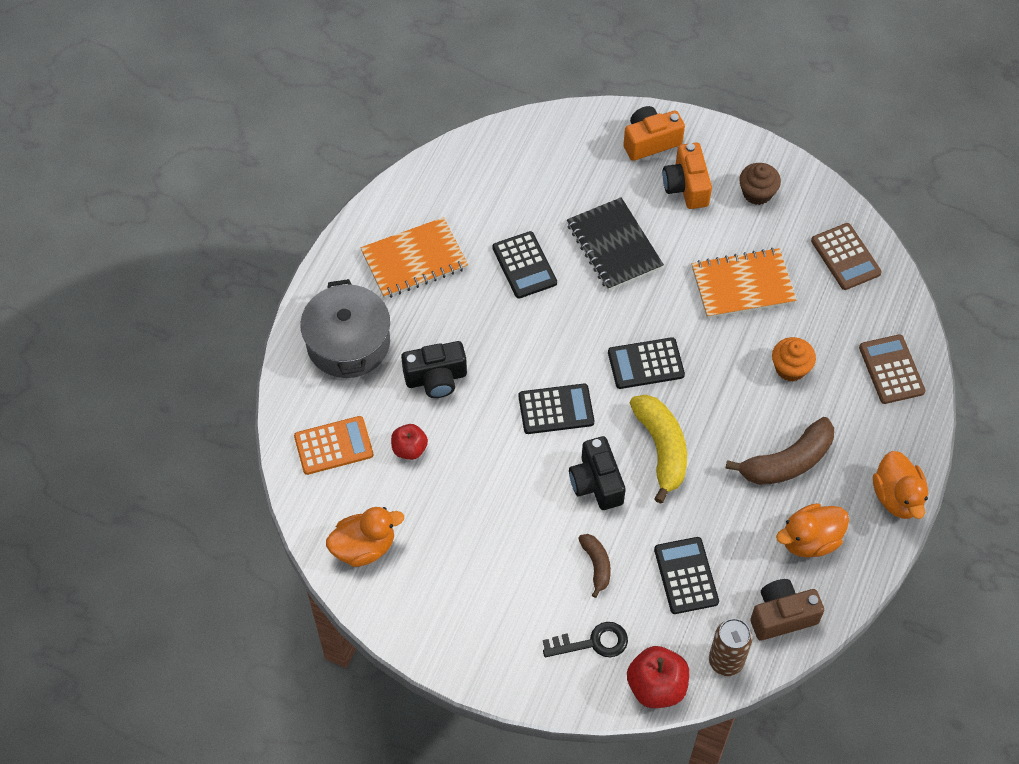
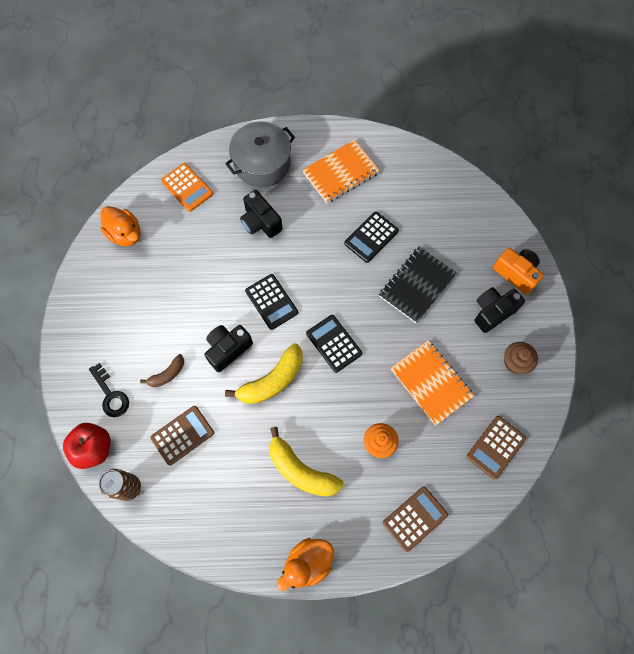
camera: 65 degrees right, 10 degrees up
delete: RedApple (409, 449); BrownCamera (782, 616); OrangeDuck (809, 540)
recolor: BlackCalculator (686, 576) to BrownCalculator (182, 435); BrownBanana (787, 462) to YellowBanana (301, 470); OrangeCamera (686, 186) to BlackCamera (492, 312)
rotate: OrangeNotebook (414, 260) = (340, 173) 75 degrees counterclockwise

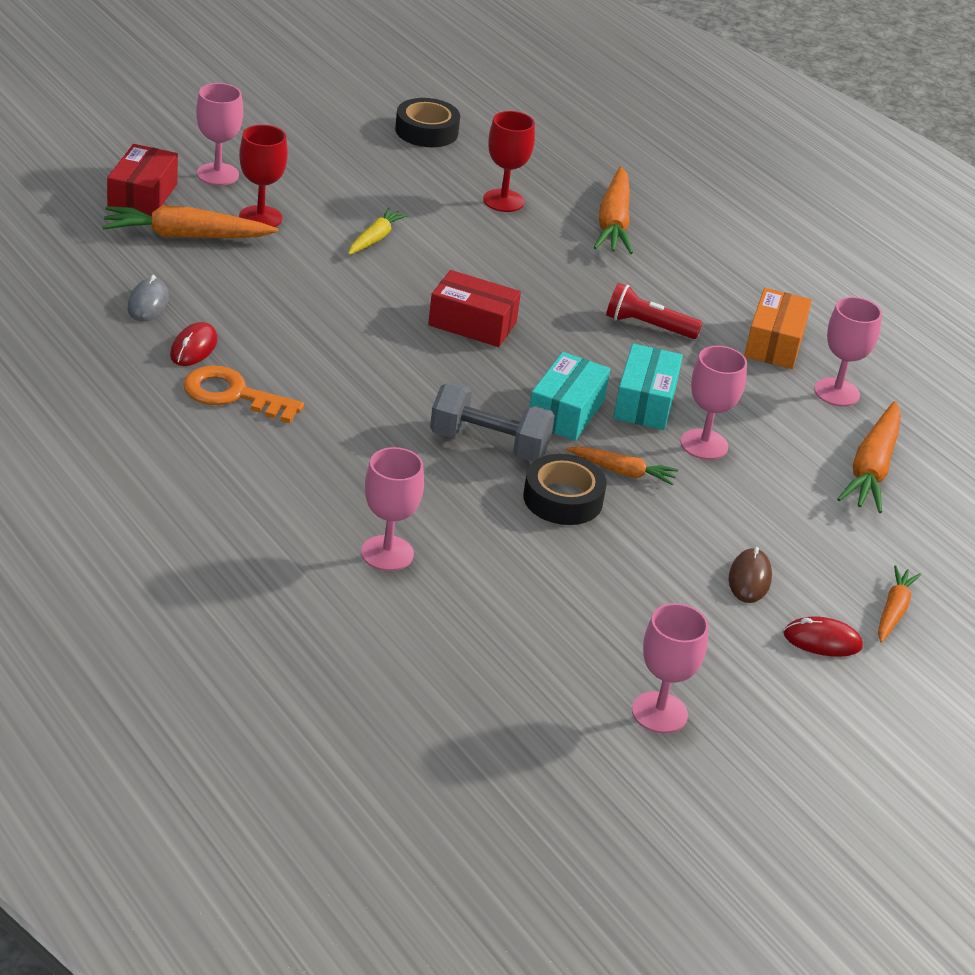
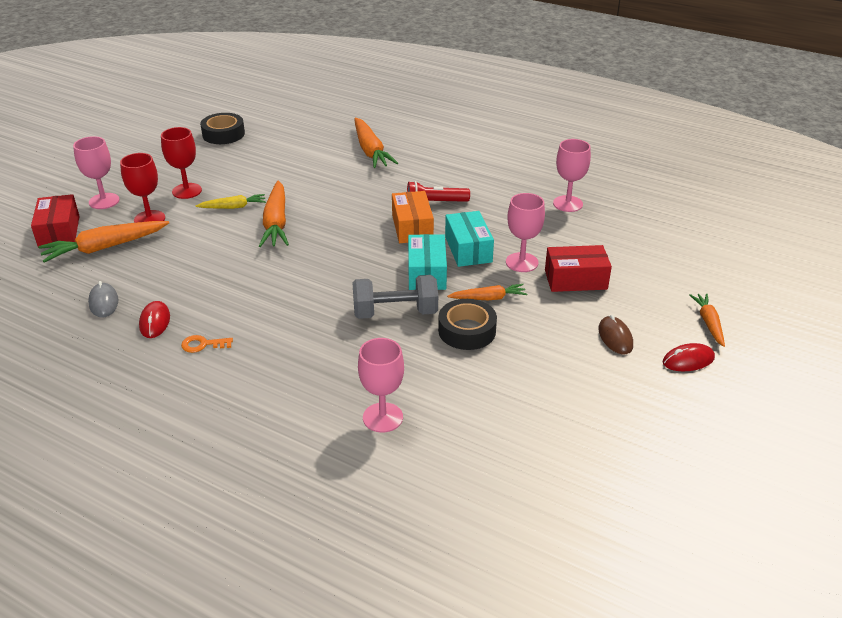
camera: 20 degrees left, 0 degrees up
delete: PinkGoblet (659, 713)
move: RedGoblet (503, 201) to (187, 191); OrangeCarrot (872, 468) to (276, 223); OrangeBox (774, 343) to (412, 227); RedBox (472, 324) to (575, 279)
rotate: YellowCarrot (375, 238) = (233, 207) 75 degrees clockwise
resize: OrangeKey (233, 395) = (203, 344) x0.54

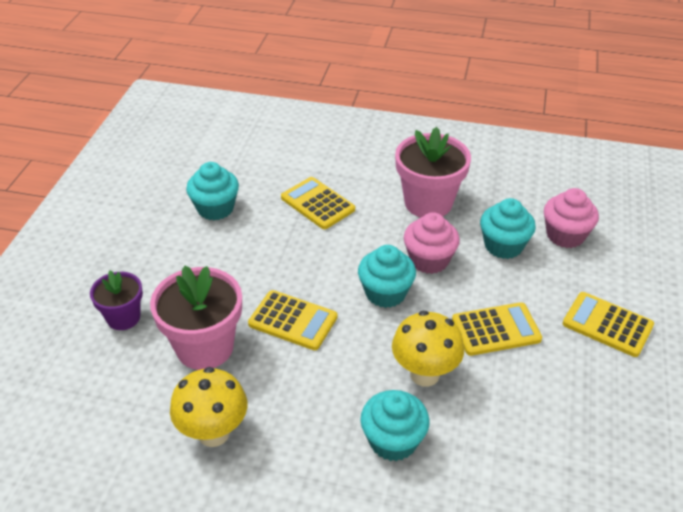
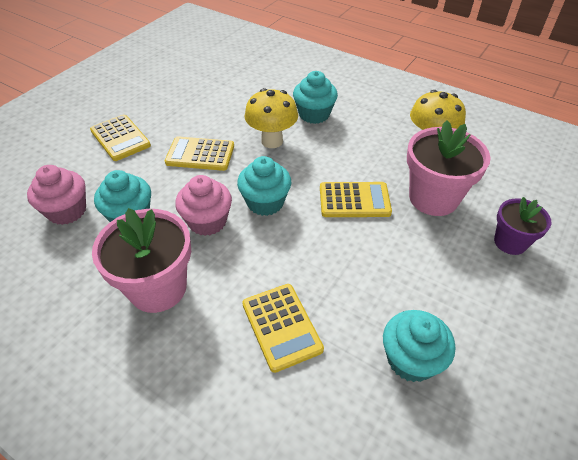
camera: 160 degrees left, 5 degrees up
rotate: YellowCalculator (293, 320) = (354, 200) 135 degrees clockwise

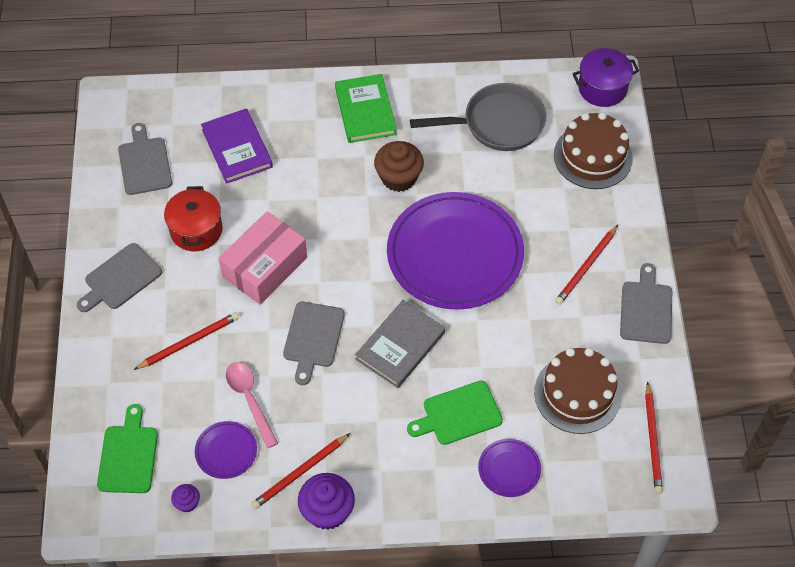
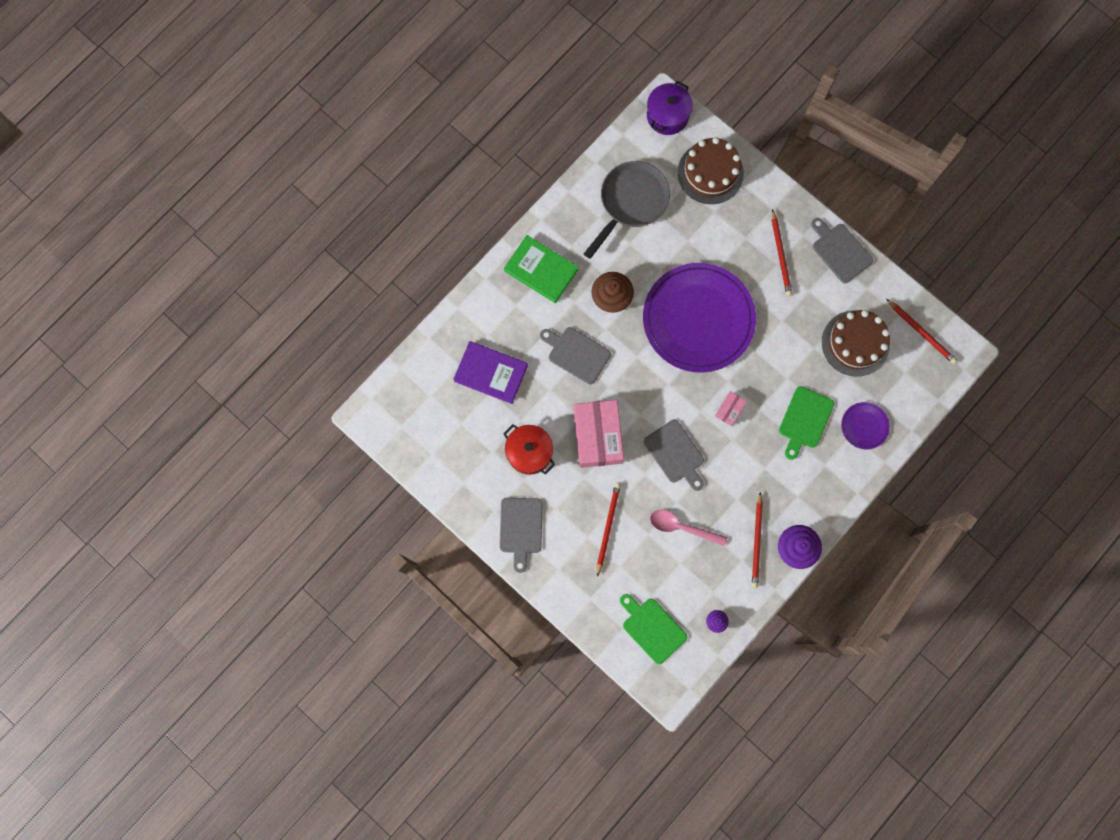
camera: 45 degrees left, 20 degrees up
delete: PurplePlate (226, 451)
move: GreyCuttingBoard (144, 163) to (576, 354)
replace: GreyBook (400, 346) to PinkBox (729, 409)

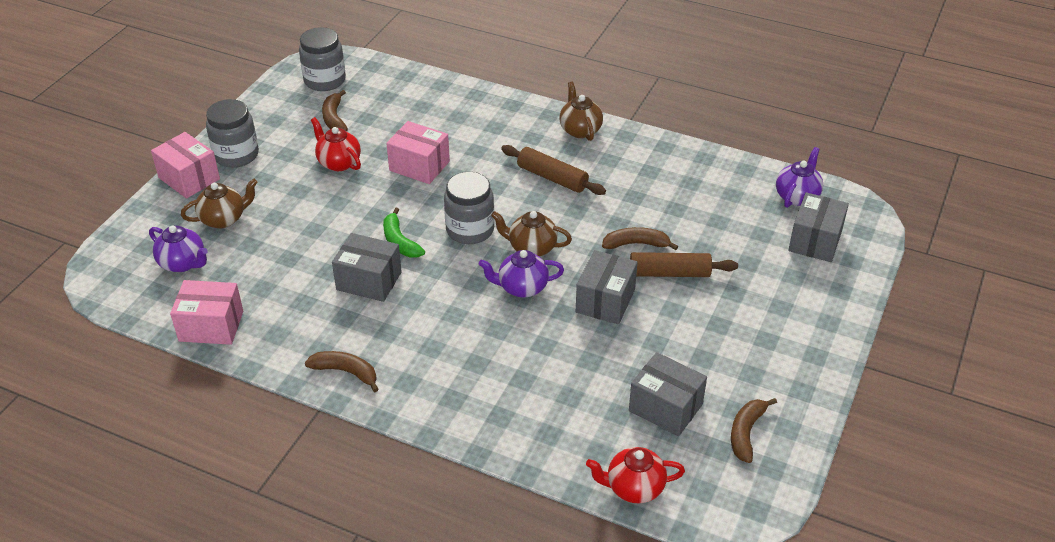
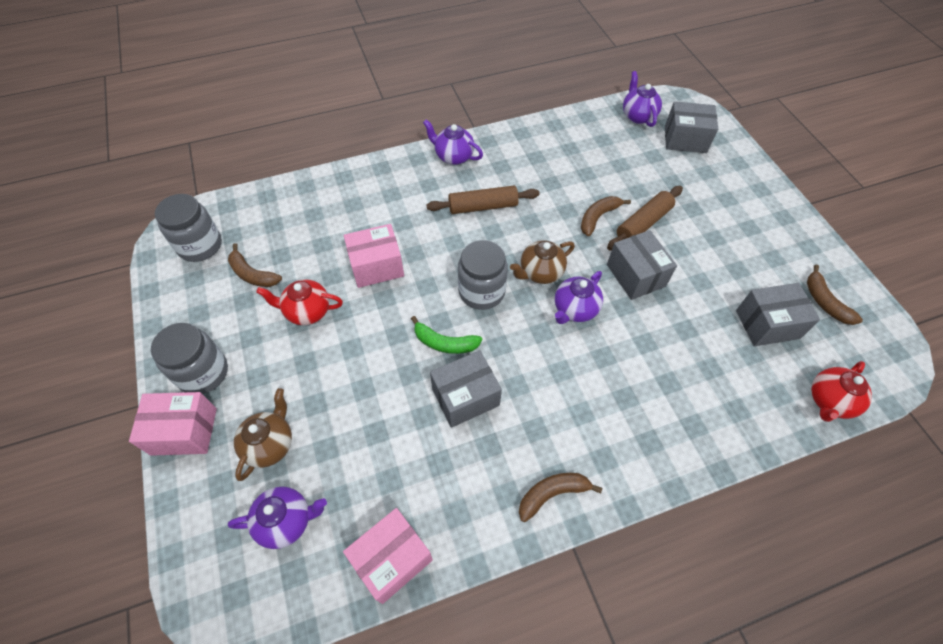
camera: 45 degrees left, 15 degrees up
recolor: BrownTeapot (580, 130) to PurpleTeapot (453, 156)
rotate: GreyBox (815, 241) = (685, 139) 60 degrees counterclockwise

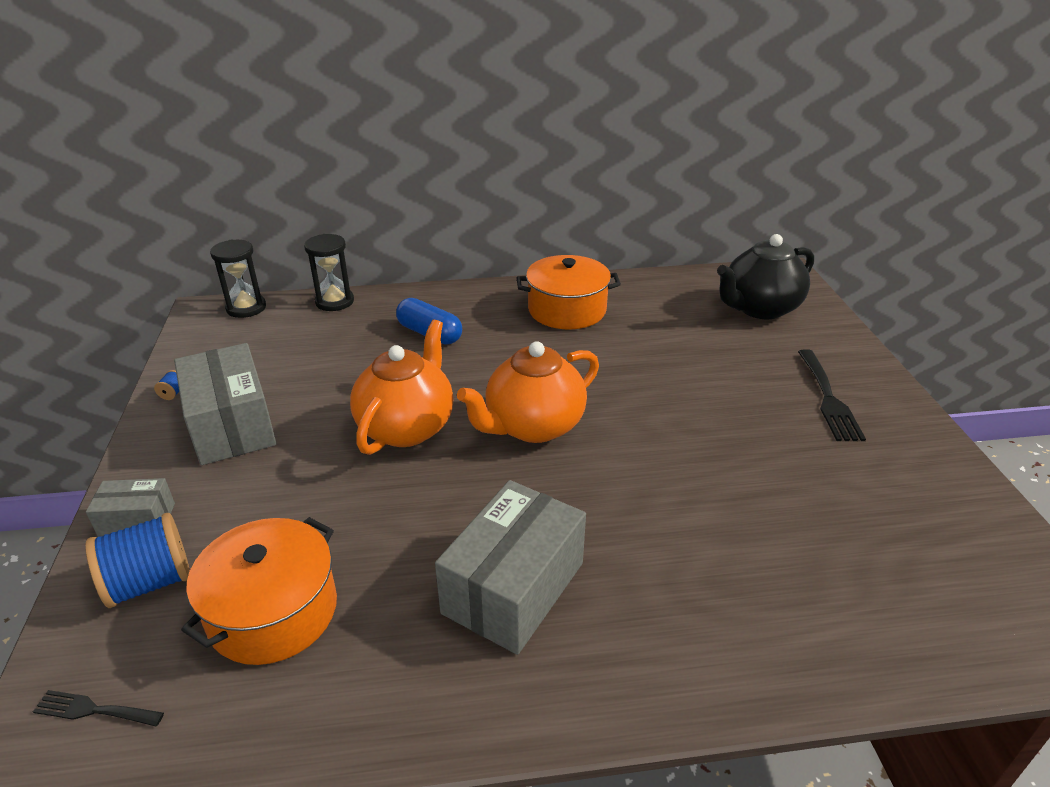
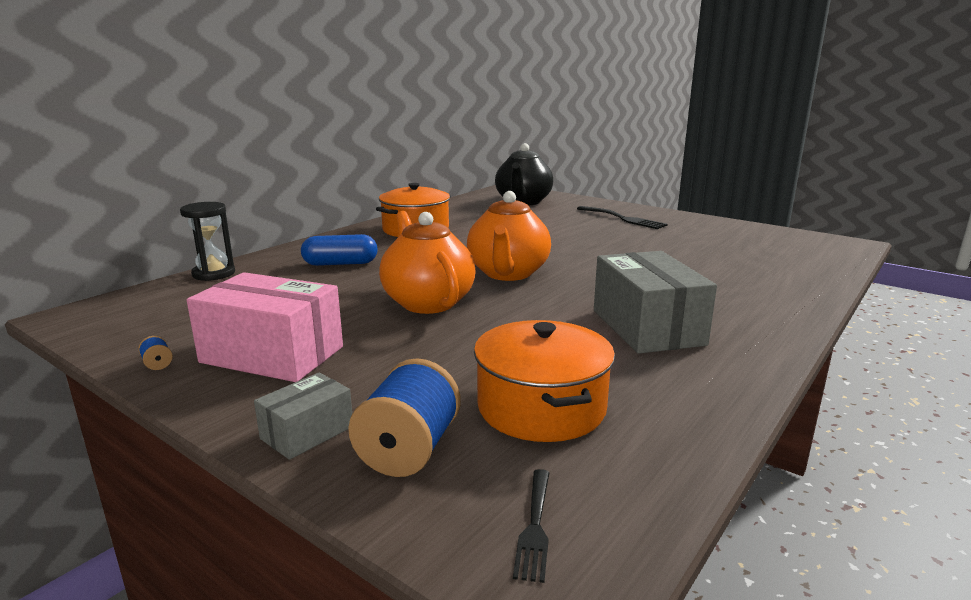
camera: 45 degrees left, 15 degrees down
delete: BlackHourglass (246, 308)
recolor: GreyBox (232, 425) to PinkBox (272, 354)
rotate: BlackFork (93, 710) = (535, 527) 45 degrees counterclockwise

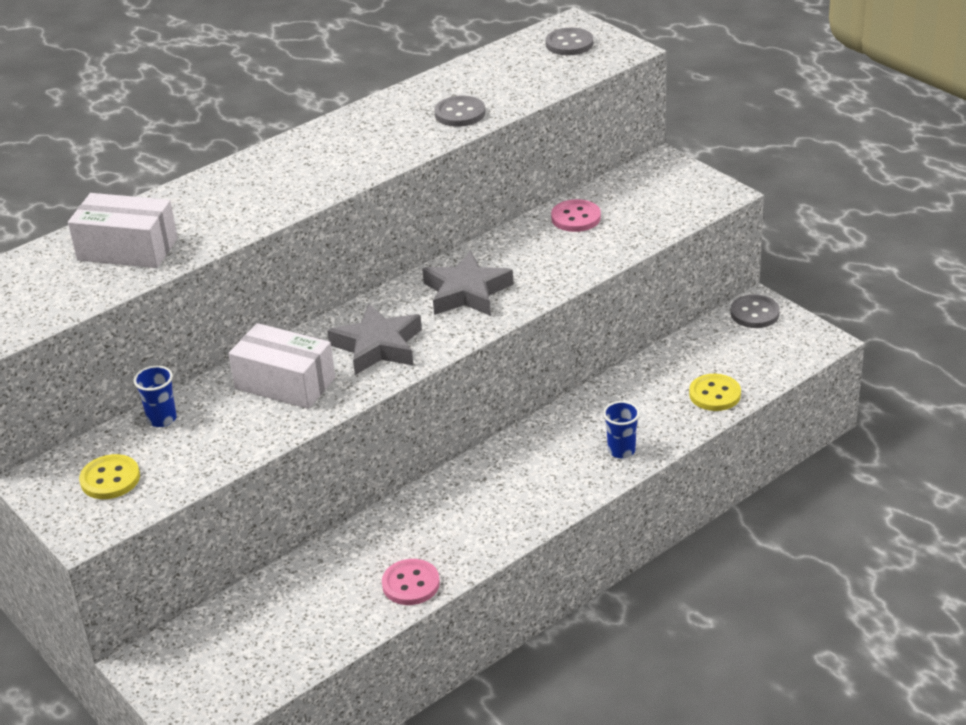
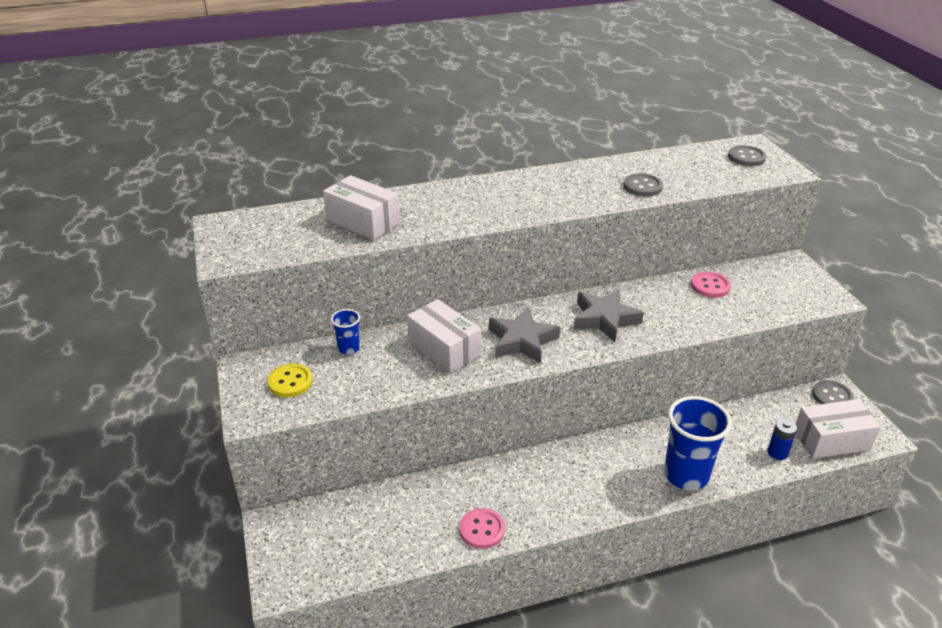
camera: 20 degrees right, 0 degrees up
insert: WhiteBox (831, 440)
replace: YellowButton (714, 394) to BlueBattery (777, 453)
resize: BlueCup (621, 451) = (686, 475) x2.04

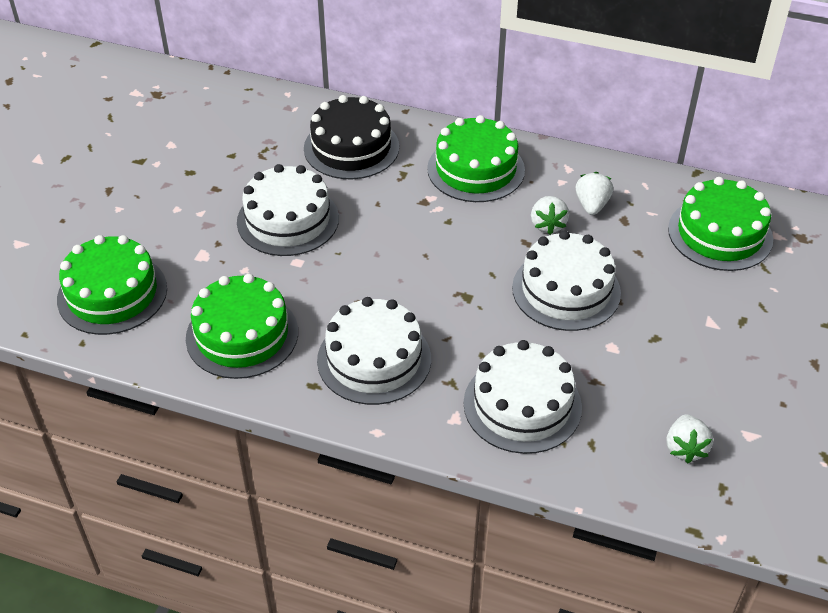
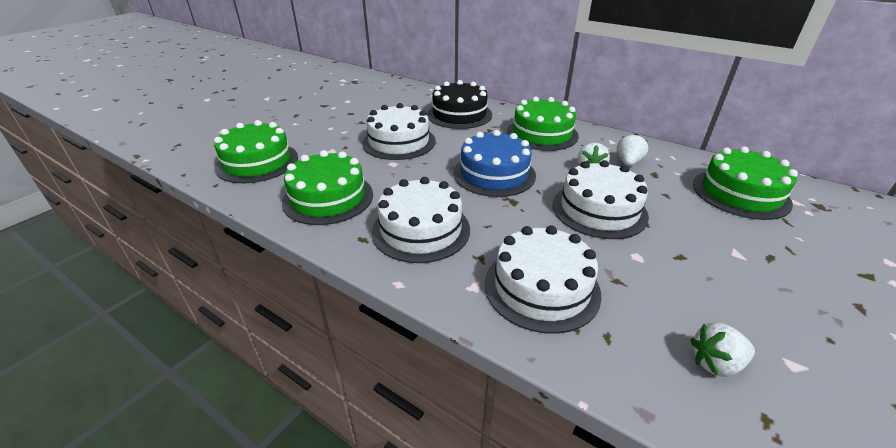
camera: 15 degrees right, 10 degrees down
insert: BlueCake (494, 174)
rotate: WhiteStrawberry (685, 448) = (715, 363) 60 degrees clockwise

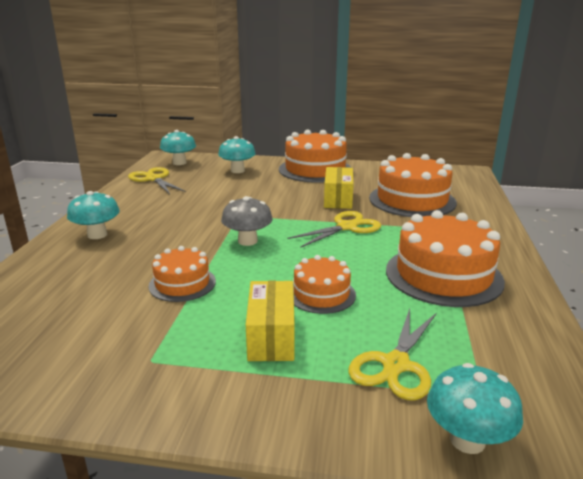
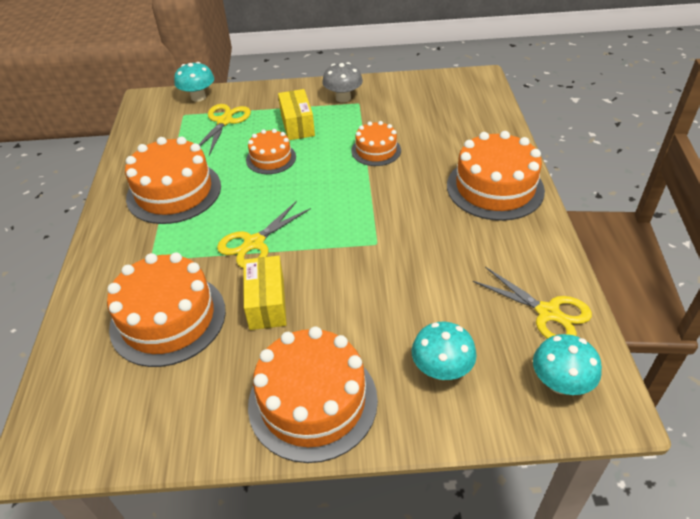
camera: 170 degrees right, 20 degrees up
move: GreyMushroom (247, 241) to (343, 98)
replace: TurquoiseMushroom (97, 235) to OrangeCake (495, 188)

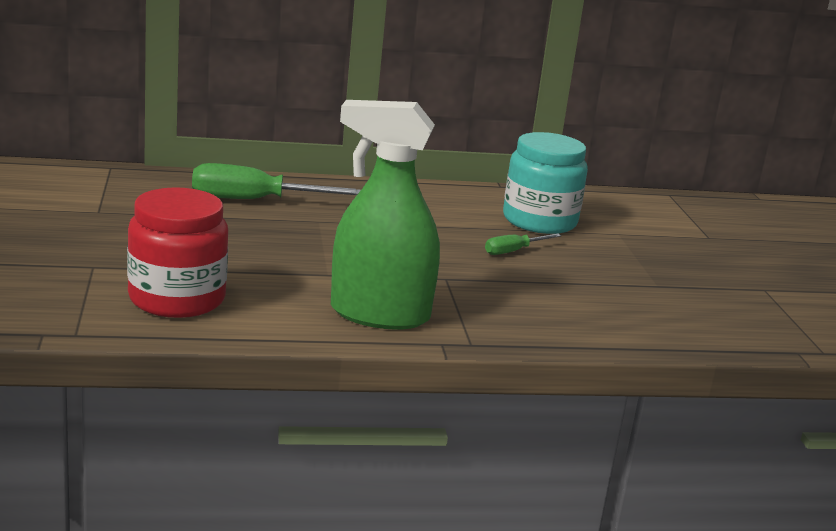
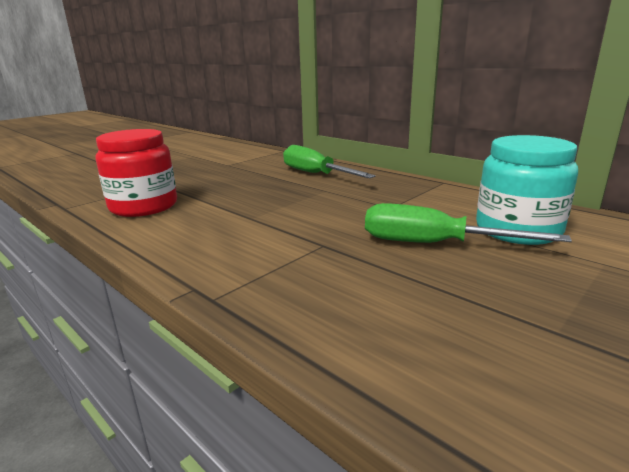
camera: 55 degrees right, 0 degrees up
delete: GreenSprayBottle (379, 314)
resize: GreenScrewdriver (514, 251) = (434, 244) x1.93

